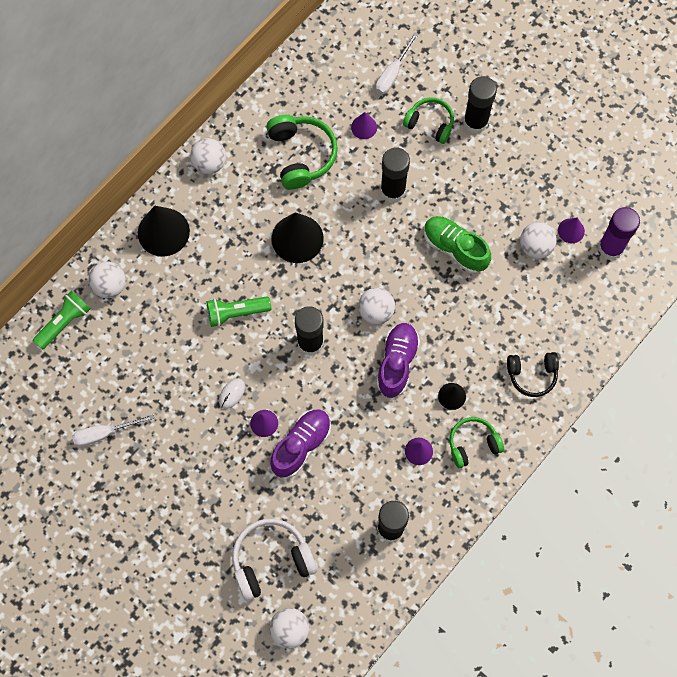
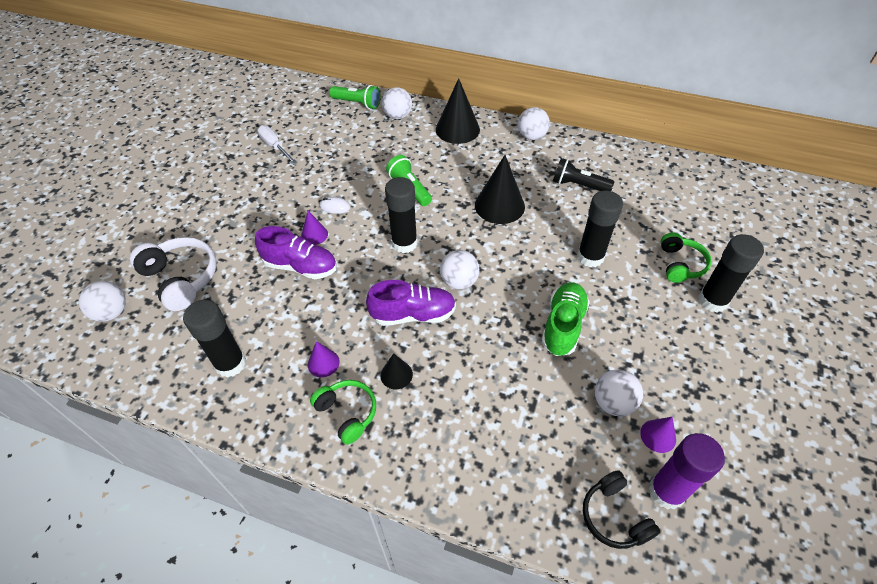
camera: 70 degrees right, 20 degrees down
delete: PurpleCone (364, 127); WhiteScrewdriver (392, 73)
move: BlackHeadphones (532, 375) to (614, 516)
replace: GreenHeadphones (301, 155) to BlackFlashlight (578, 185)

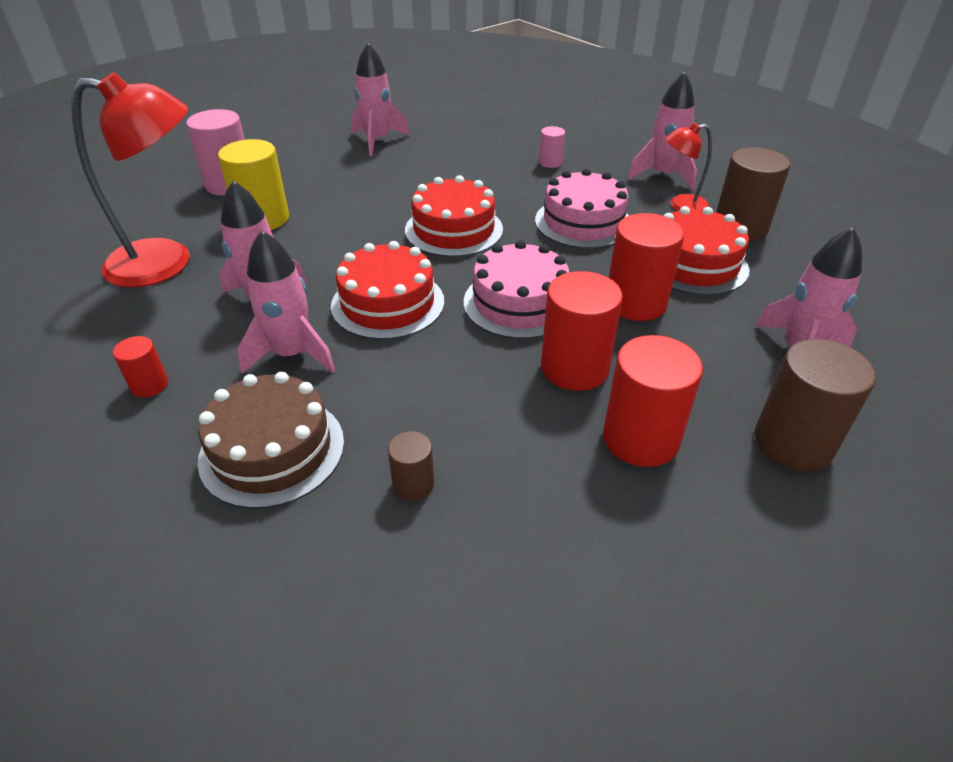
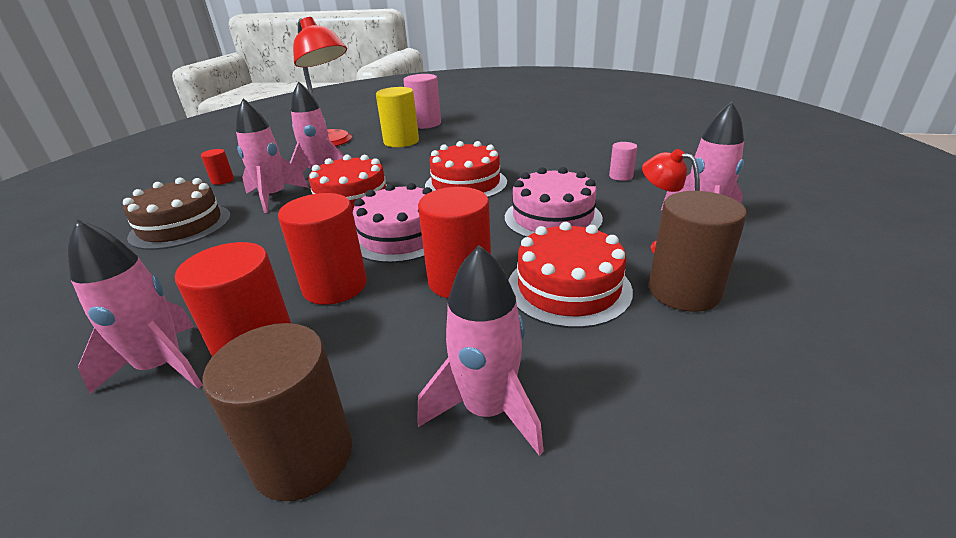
camera: 55 degrees right, 10 degrees down
delete: BrownCylinder (413, 484)
move: PinkRocket (377, 141) to (162, 366)

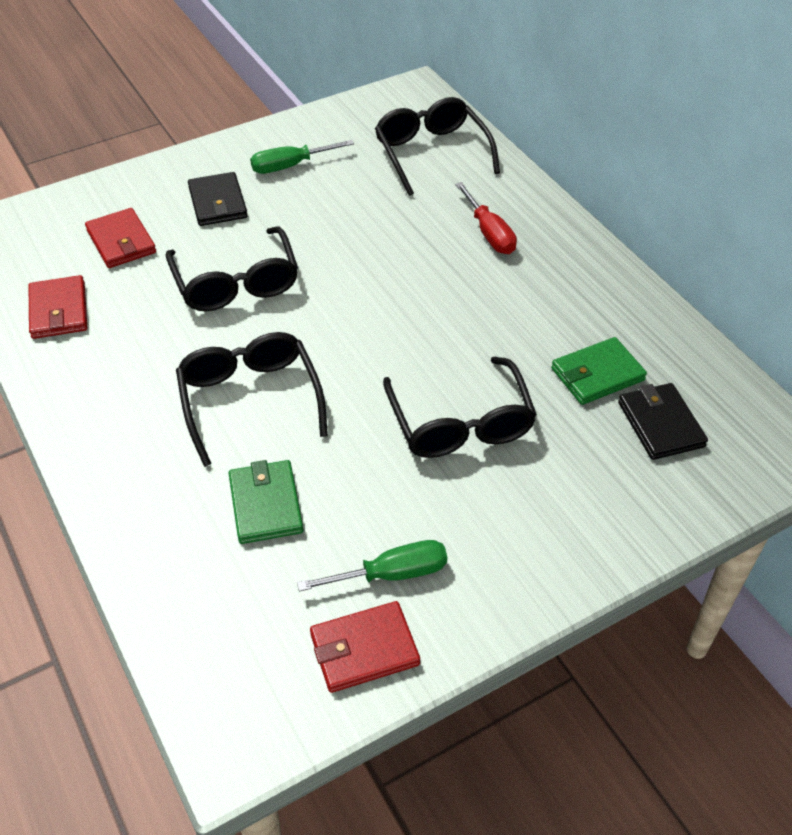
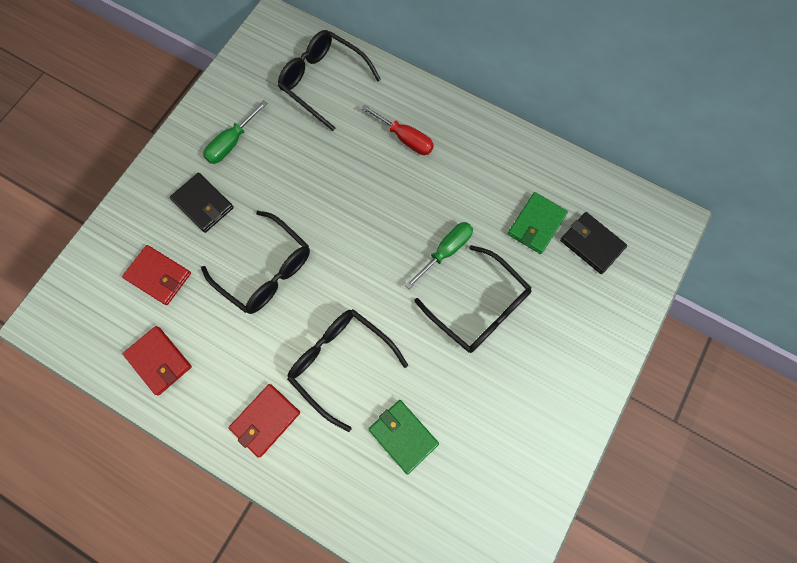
camera: 30 degrees left, 25 degrees up
move: RedWallet (364, 649) to (265, 420); GreenScrewdriver (391, 574) to (445, 251)

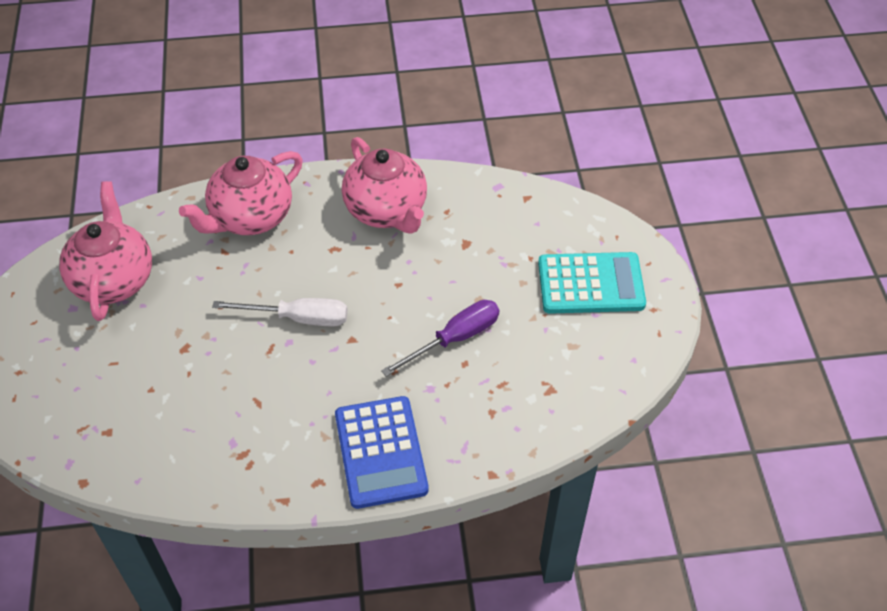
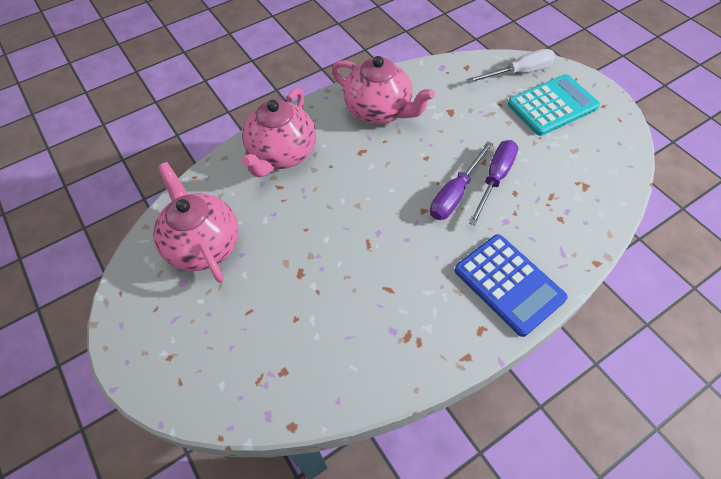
camera: 25 degrees left, 5 degrees up
insert: PurpleScrewdriver (455, 194)
move: WhiteScrewdriver (298, 318) to (519, 72)

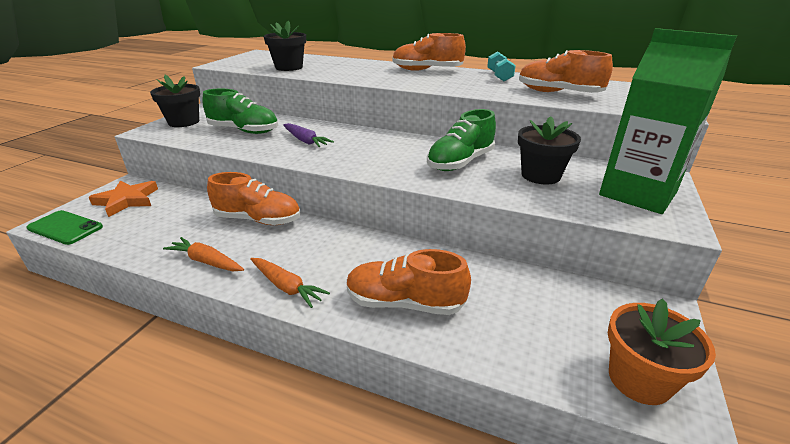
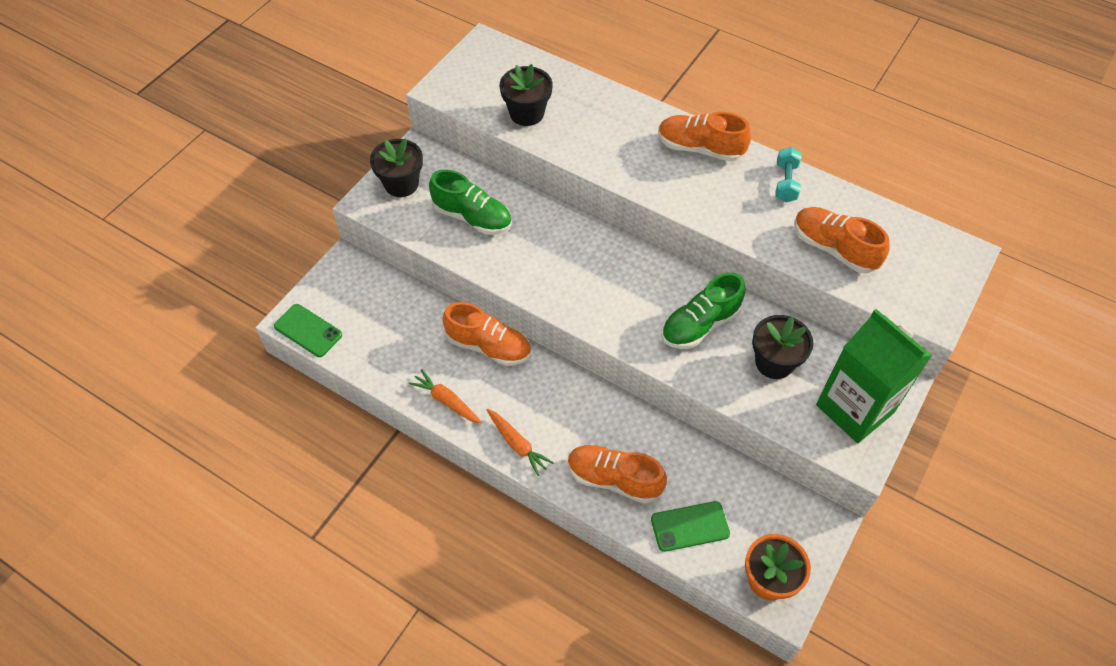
camera: 10 degrees right, 25 degrees up
delete: OrangeStar (127, 200); PurpleCarrot (305, 141)
insert: GreenPhone (690, 526)

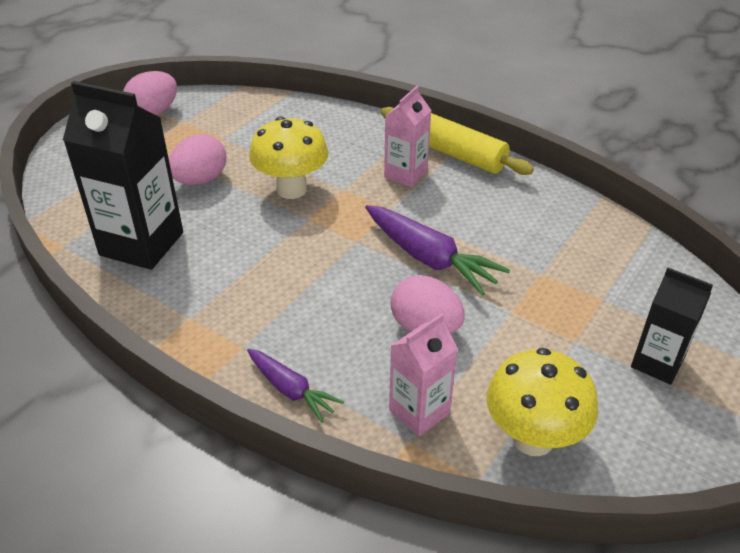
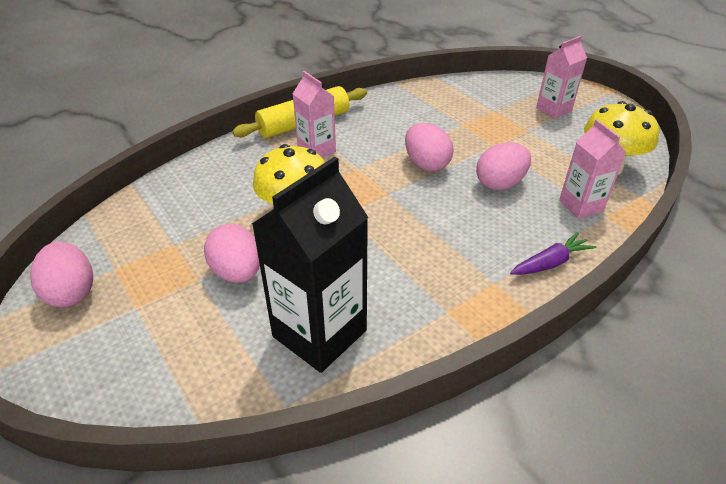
camera: 70 degrees left, 0 degrees up
replace: PurpleCarrot (429, 259) to PinkEgg (426, 164)
recolor: BlackCarton (657, 363) to PinkCarton (553, 109)

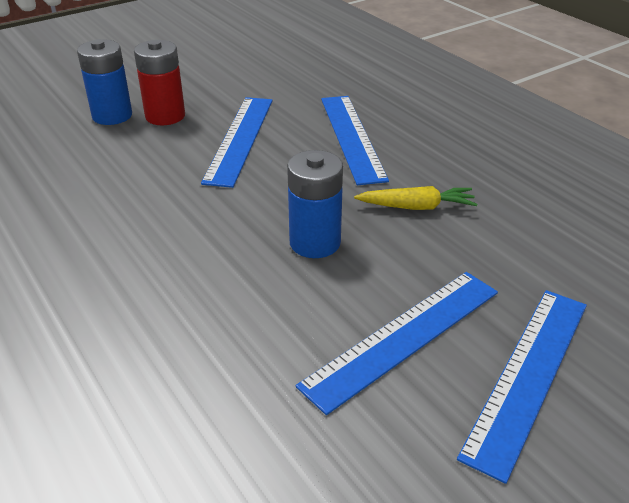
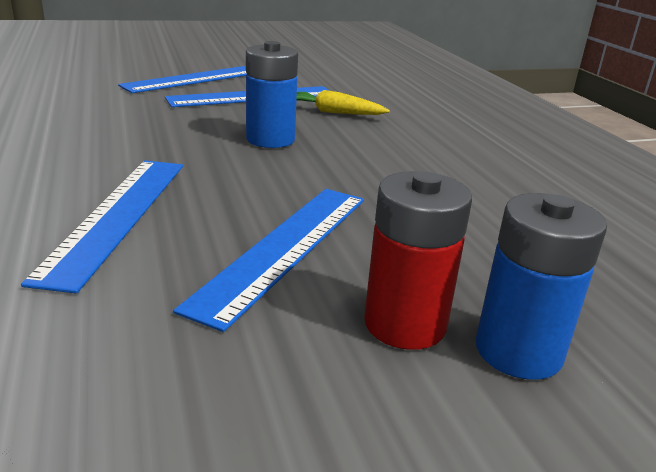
camera: 165 degrees left, 10 degrees down
move: YellowCarrot (417, 207) to (333, 112)

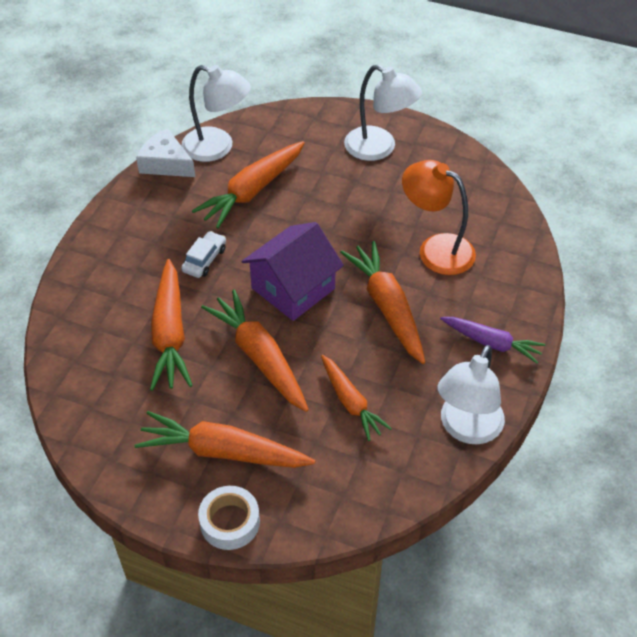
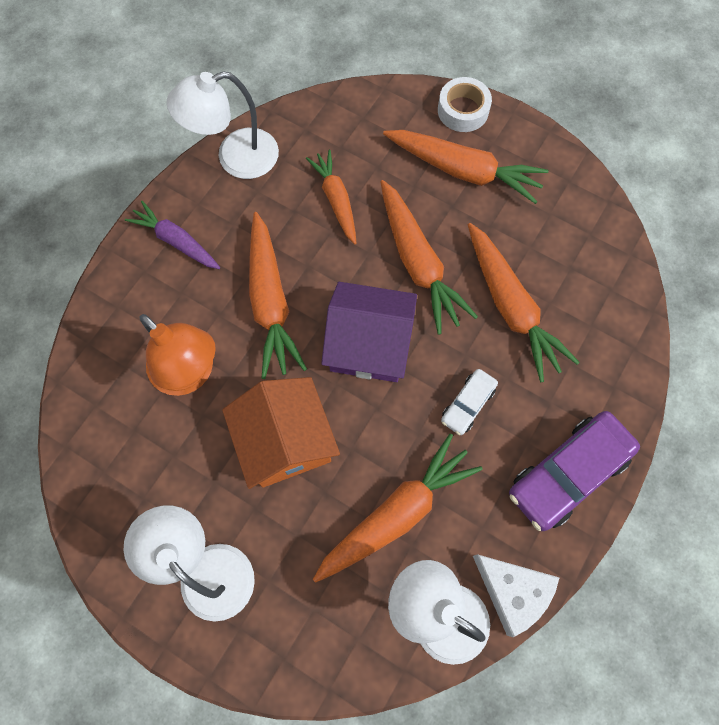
camera: 170 degrees left, 20 degrees up
insert: OrangeHouse (285, 442); PurpleCar (568, 473)
rotate: WhiteLamp (466, 429) = (235, 158) 150 degrees counterclockwise; PurpleHouse (293, 288) = (369, 344) 45 degrees clockwise; OrangeCarrot (170, 333) = (511, 307) 150 degrees clockwise

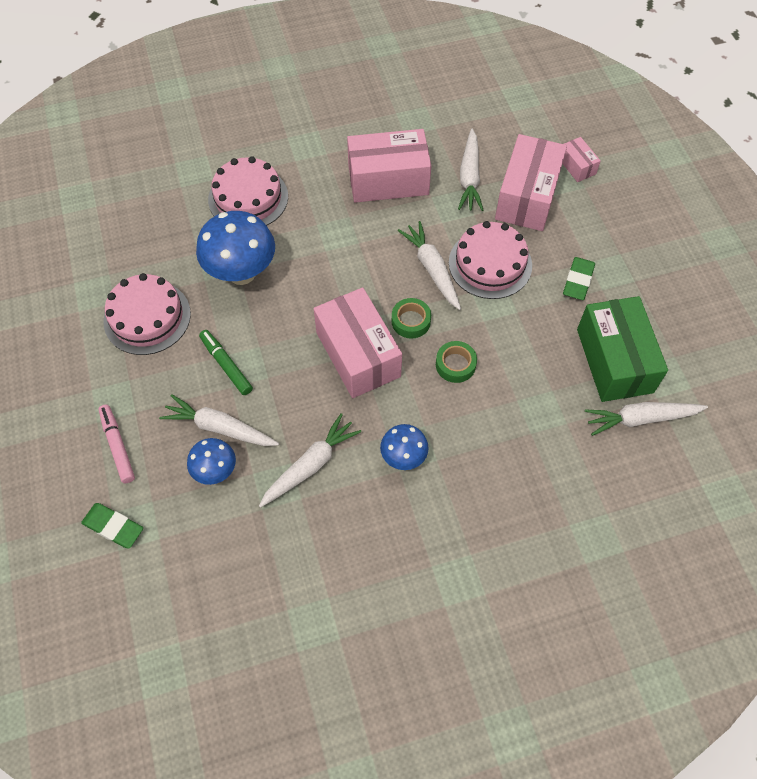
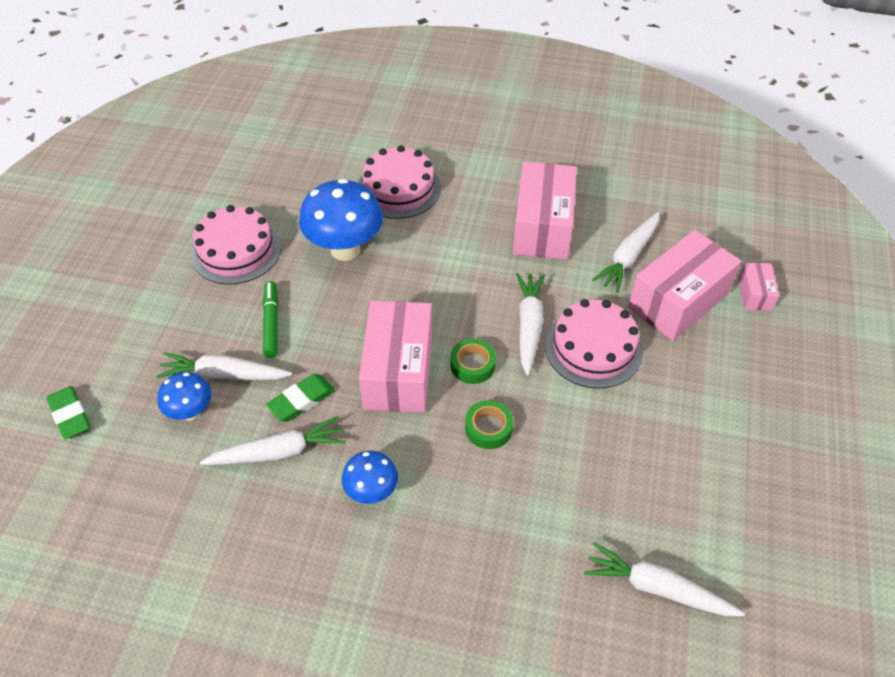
camera: 30 degrees right, 10 degrees down
delete: PinkMarker (117, 446); GreenBox (614, 360)
move: GreenEraser (578, 281) to (301, 400)
rotate: WhiteCarrot (219, 427) = (224, 375) 45 degrees counterclockwise; PinkBox (388, 180) = (542, 227) 75 degrees clockwise

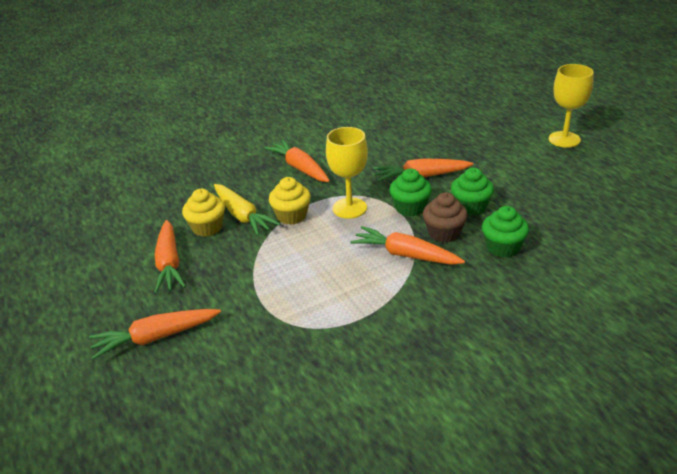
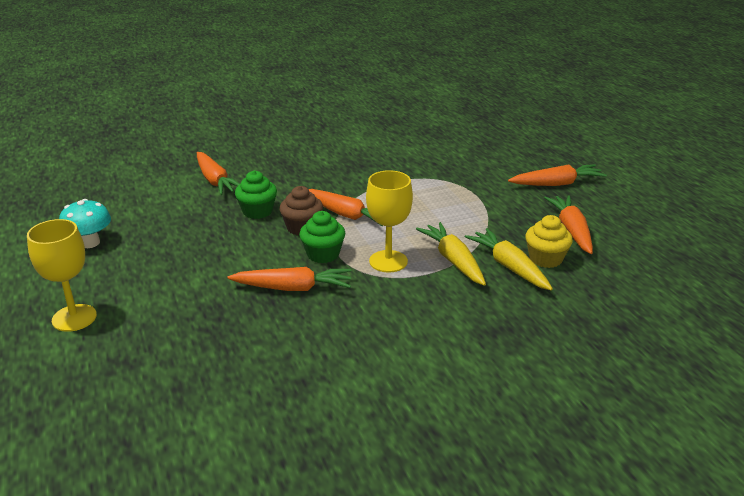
camera: 175 degrees left, 5 degrees down
delete: GreenCupcake (470, 207)
insert: TurquoiseMushroom (90, 243)
move: OrangeCarrot (299, 168) to (215, 181)
replace: YellowCupcake (291, 216) to YellowCarrot (453, 260)

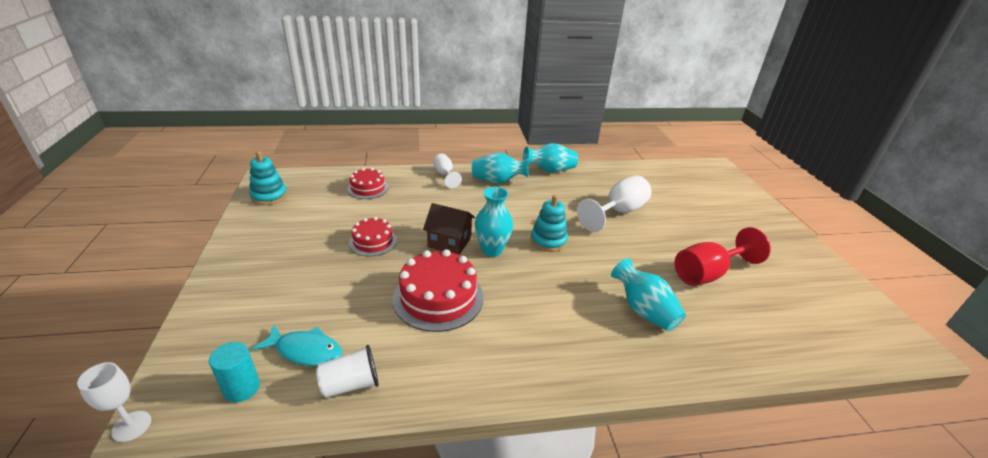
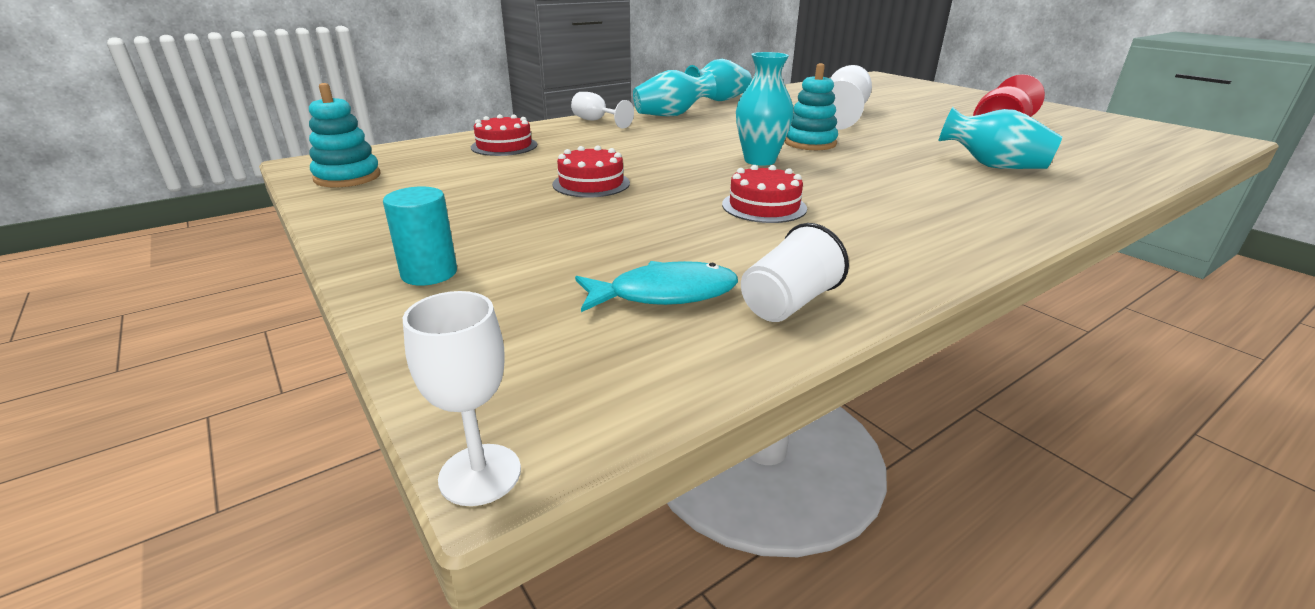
camera: 25 degrees left, 5 degrees down
delete: BrownHouse (449, 242)
move: TurquoiseCylinder (241, 388) to (429, 273)
resize: RedCake (438, 297) = (764, 206) x0.59

